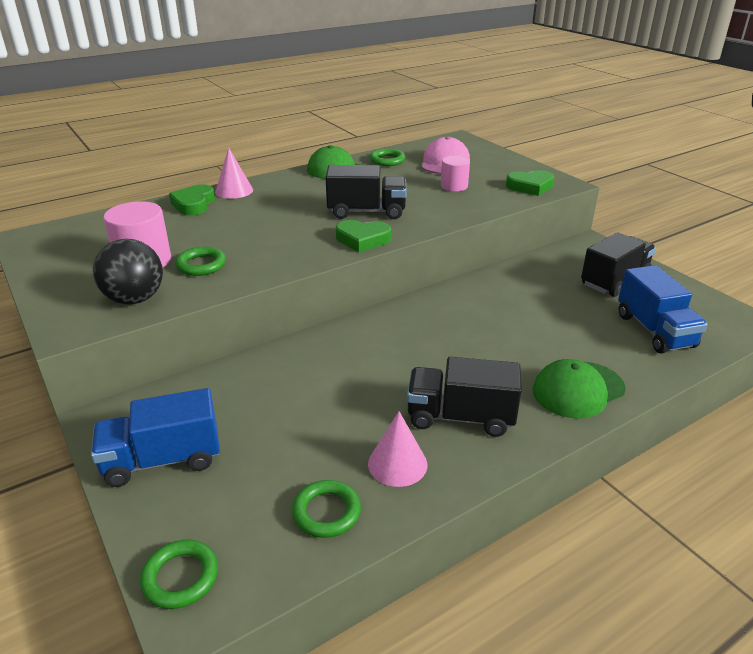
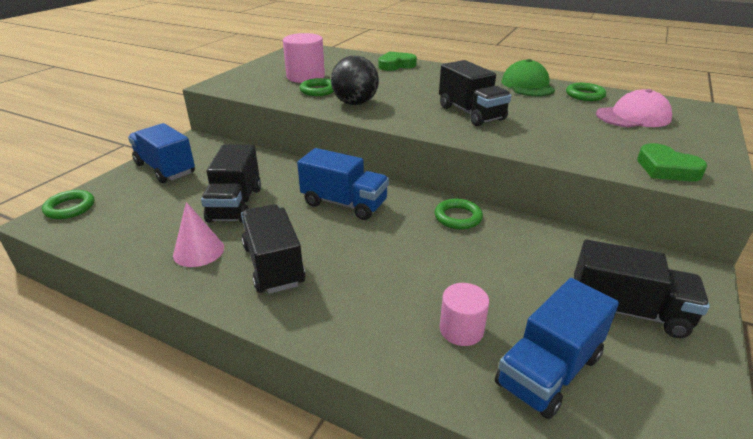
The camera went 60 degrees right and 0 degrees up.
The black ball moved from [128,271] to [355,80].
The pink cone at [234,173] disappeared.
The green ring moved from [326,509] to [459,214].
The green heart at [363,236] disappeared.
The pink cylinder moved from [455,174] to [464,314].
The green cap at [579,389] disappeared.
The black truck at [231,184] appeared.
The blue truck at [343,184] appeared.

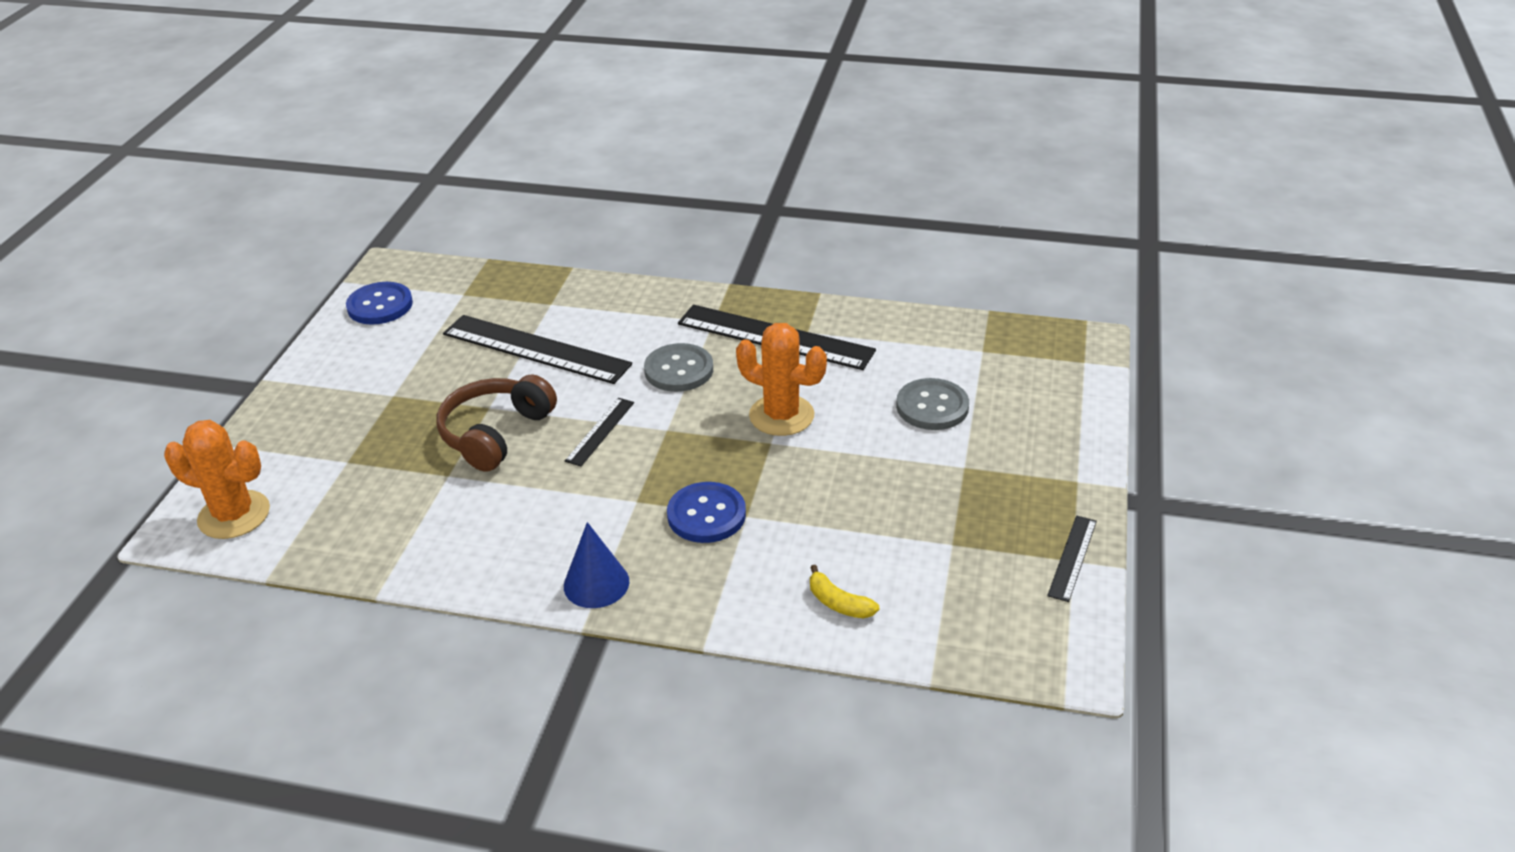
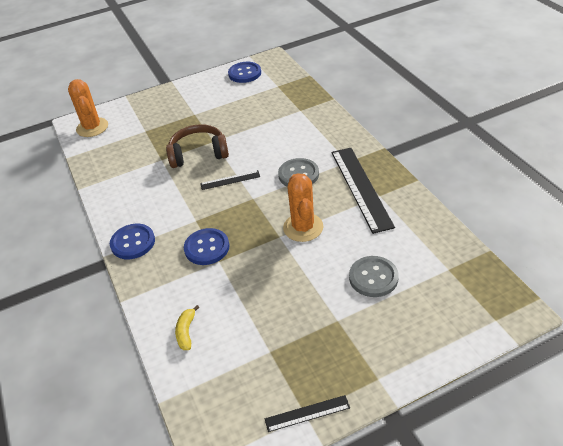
The camera went 55 degrees right and 5 degrees up.
The black ruler at [537,349] disappeared.
The blue cone at [596,565] was replaced by the blue button at [132,241].

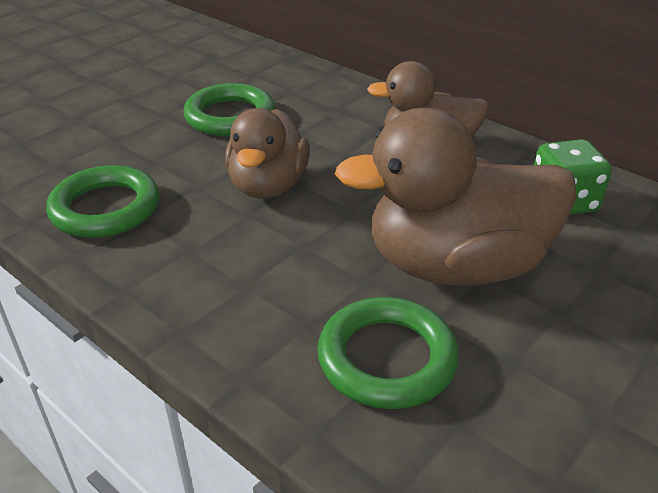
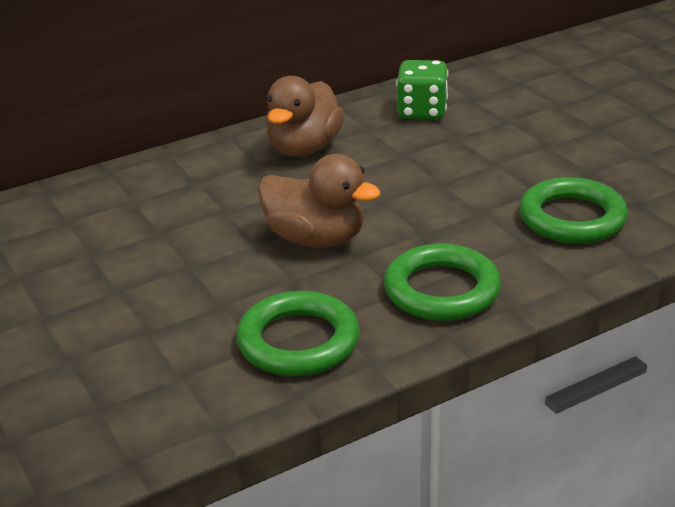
The camera went 70 degrees left and 5 degrees down.
The green ring moved from [228,109] to [442,282].
The brown duck at [456,197] disappeared.

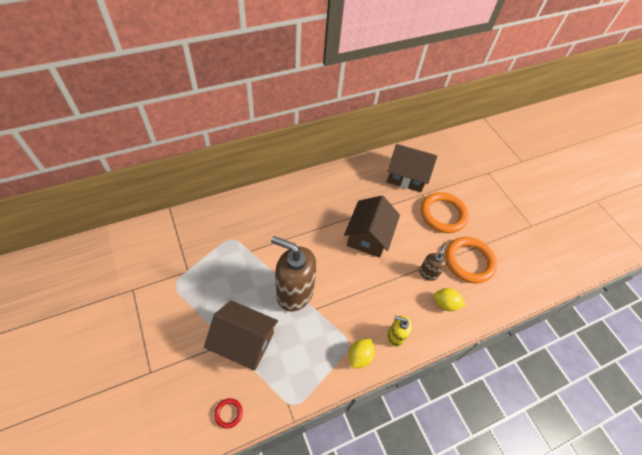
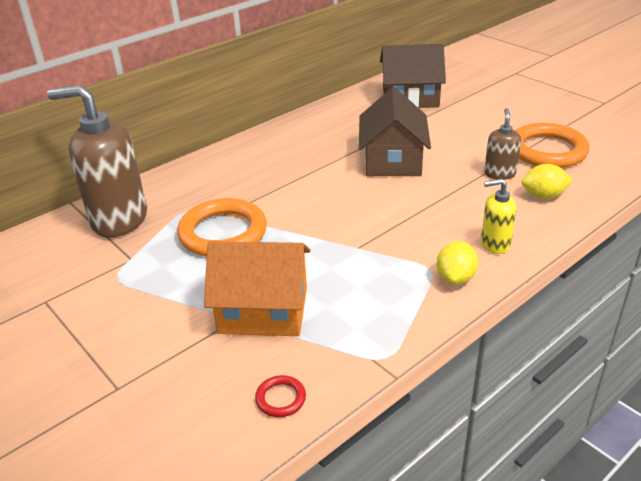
The camera went 10 degrees left and 20 degrees down.
The brown house at [241,335] became the orange house at [257,288].
The brown soap dispenser moved from [294,273] to [97,161].
The orange ring moved from [445,212] to [222,227].

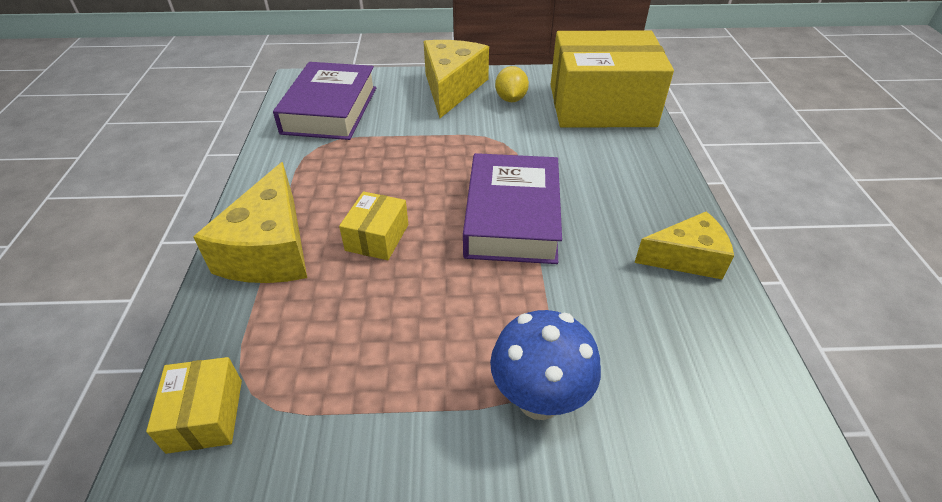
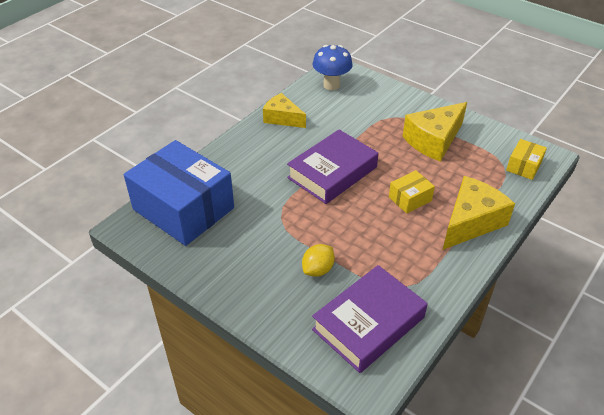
The camera went 140 degrees left and 0 degrees up.
The yellow cheese moved from [456,79] to [435,132].
The blue mushroom moved from [545,365] to [333,67].
The yellow lemon moved from [512,84] to [318,260].
The yellow box at [612,79] became the blue box at [179,193].

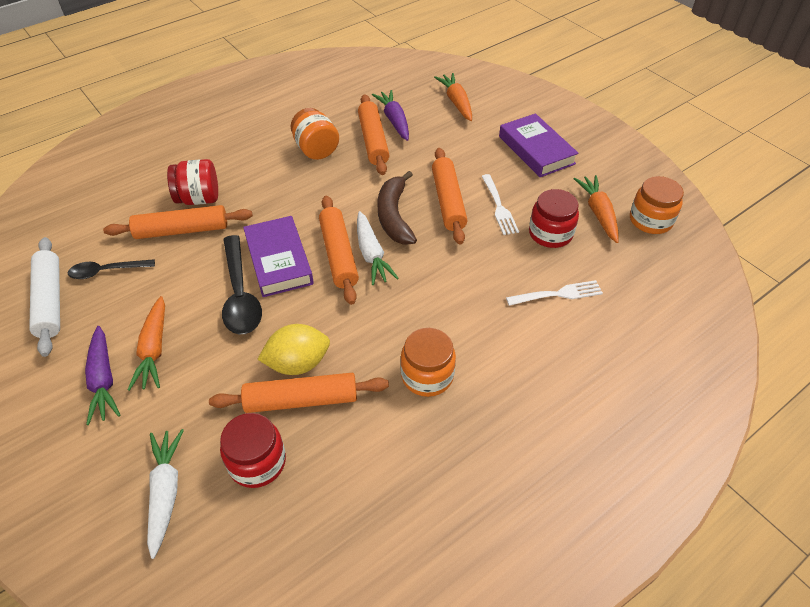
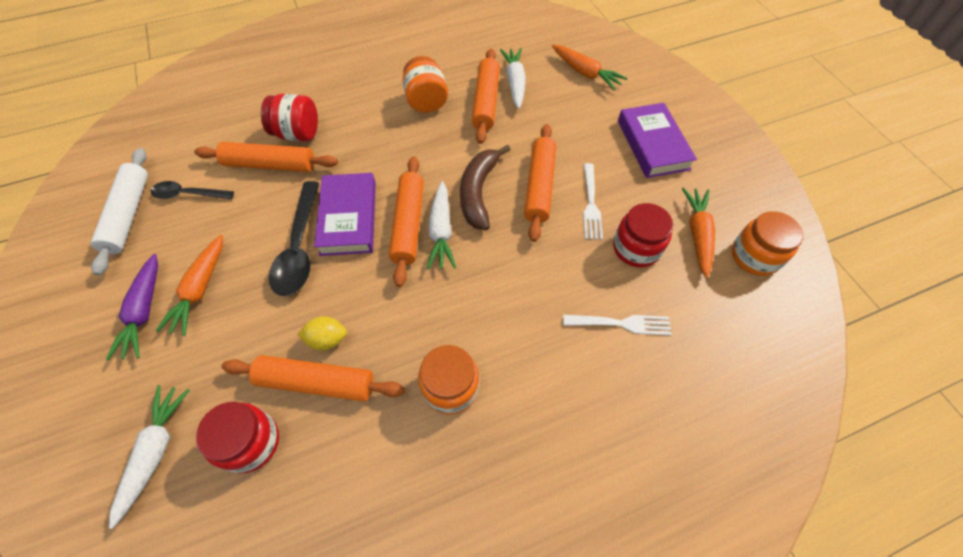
The camera went 15 degrees right and 10 degrees up.
The yellow lemon at [293,349] changed to 0.65 times the size.
The purple carrot at [390,115] became the white carrot at [513,78].
The orange carrot at [453,97] turned 135 degrees clockwise.

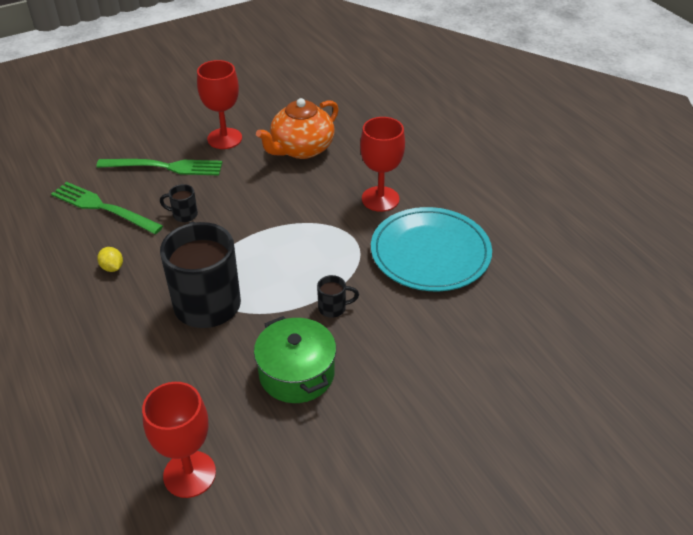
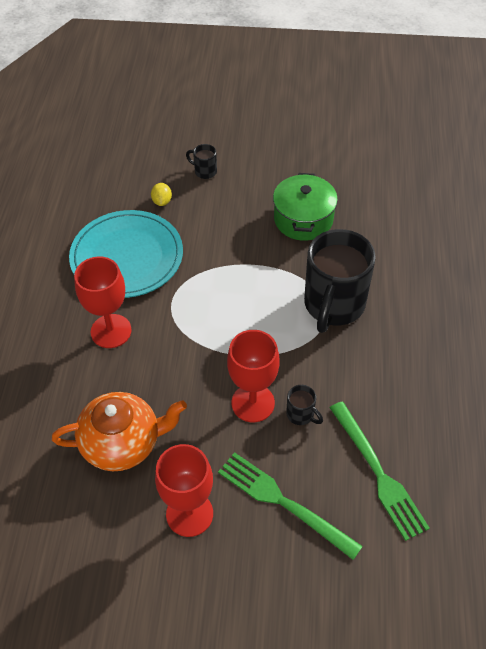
The camera went 145 degrees left and 10 degrees up.
The yellow lemon moved from [110,259] to [161,194].
The red goblet moved from [179,440] to [253,376].
The black mug moved from [338,296] to [201,161].

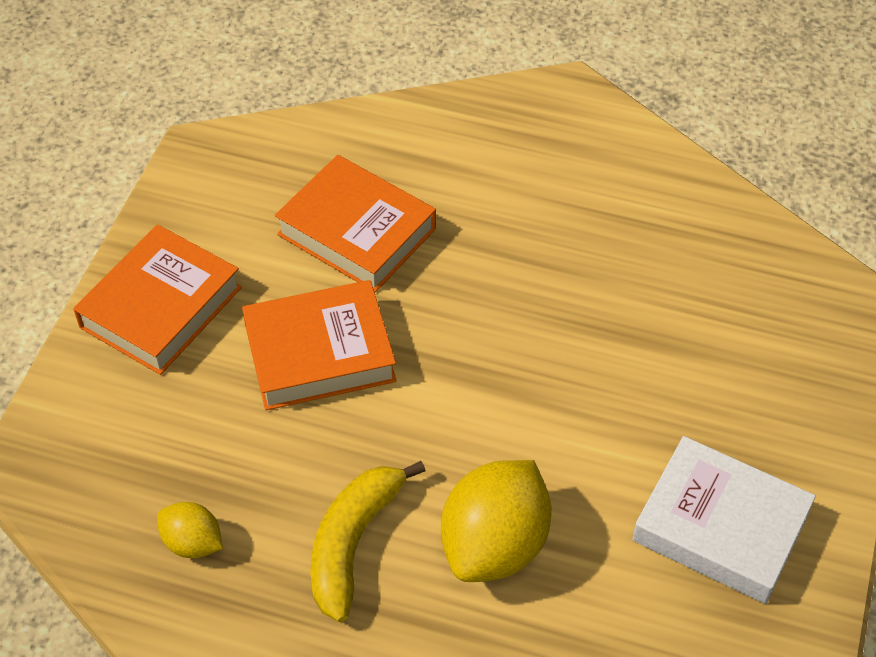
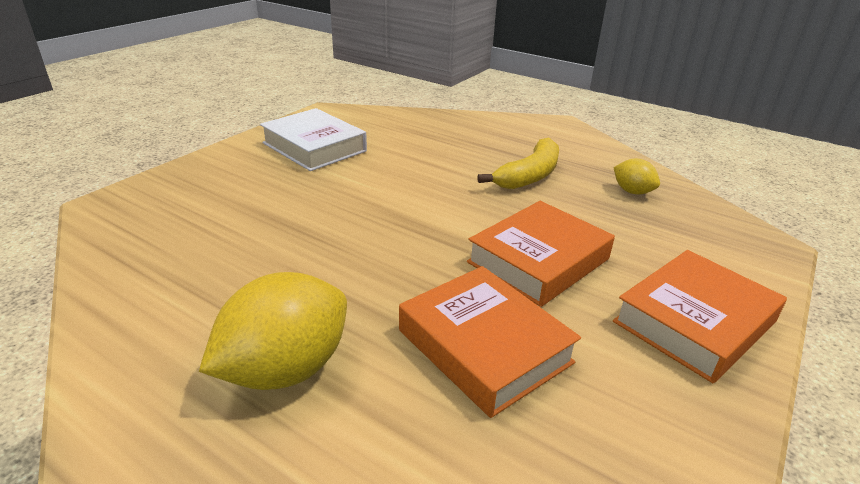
The camera went 165 degrees left and 20 degrees down.
The orange book at [319,345] turned 45 degrees counterclockwise.
The yellow lemon moved from [496,521] to [273,331].

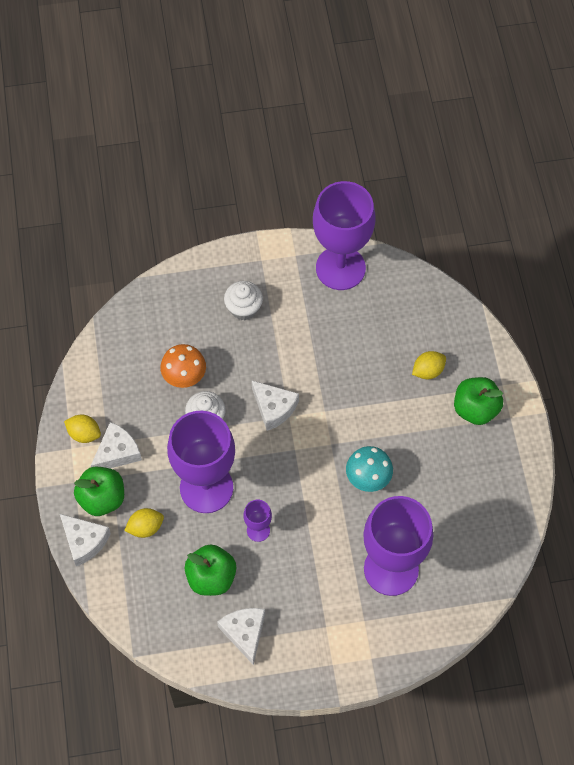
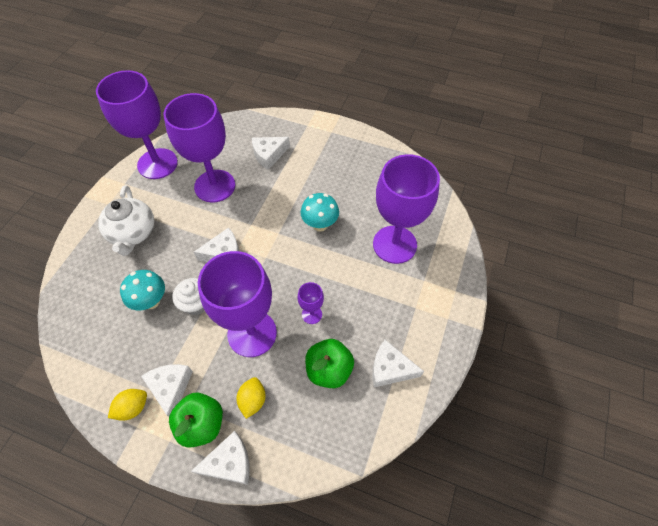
The camera went 60 degrees left and 5 degrees down.
The orange mushroom at [183,366] became the turquoise mushroom at [142,290].
The white cupcake at [243,300] was replaced by the white teapot at [126,220].
The yellow lemon at [429,365] was replaced by the white cheese at [271,153].
The green apple at [478,401] disappeared.
The purple goblet at [199,147] appeared.

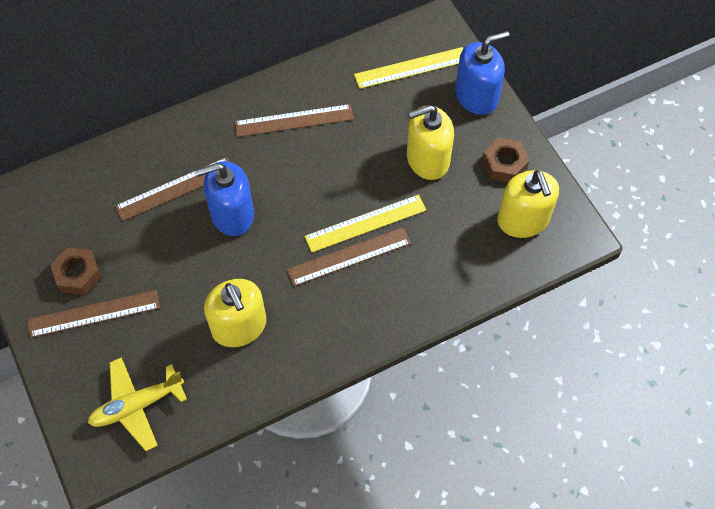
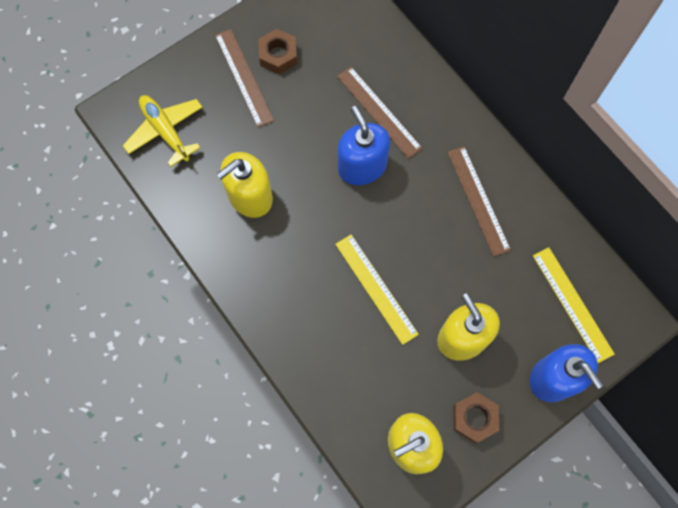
The camera went 80 degrees right and 10 degrees up.
The brown ruler at [349,256] disappeared.

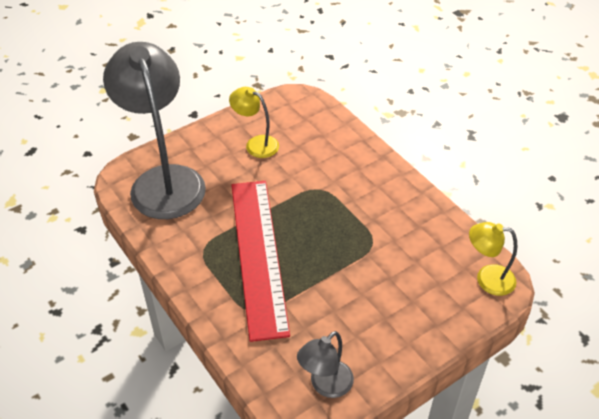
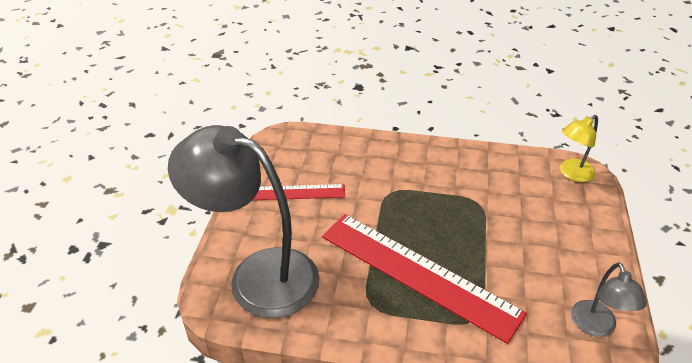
The camera went 45 degrees left and 5 degrees down.
The yellow lamp at [254,122] was replaced by the red ruler at [299,192].

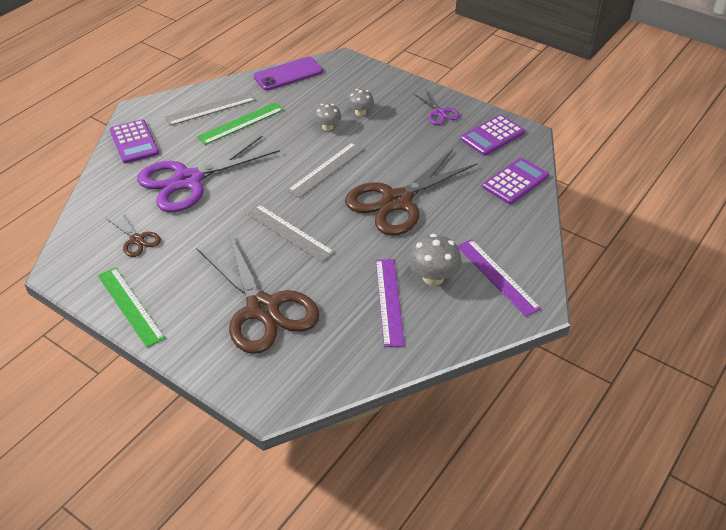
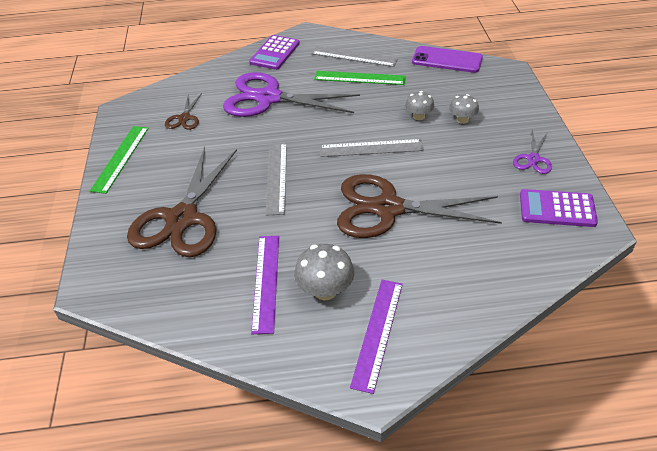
The camera went 50 degrees right and 0 degrees up.
The purple ruler at [390,303] turned 45 degrees counterclockwise.
The purple calculator at [515,181] disappeared.

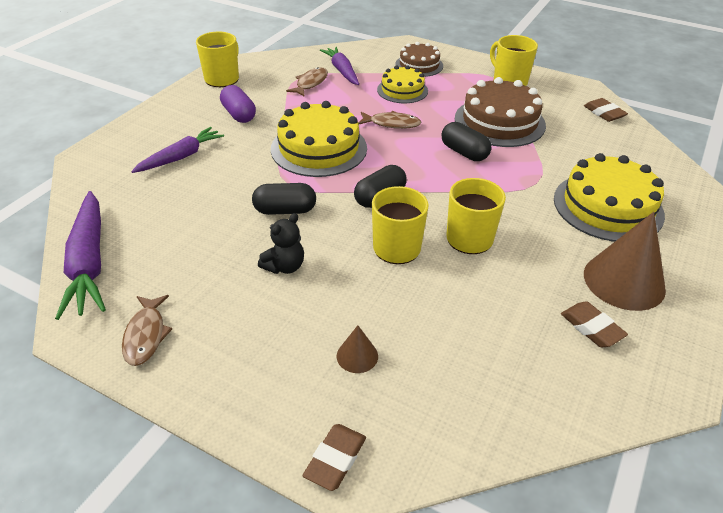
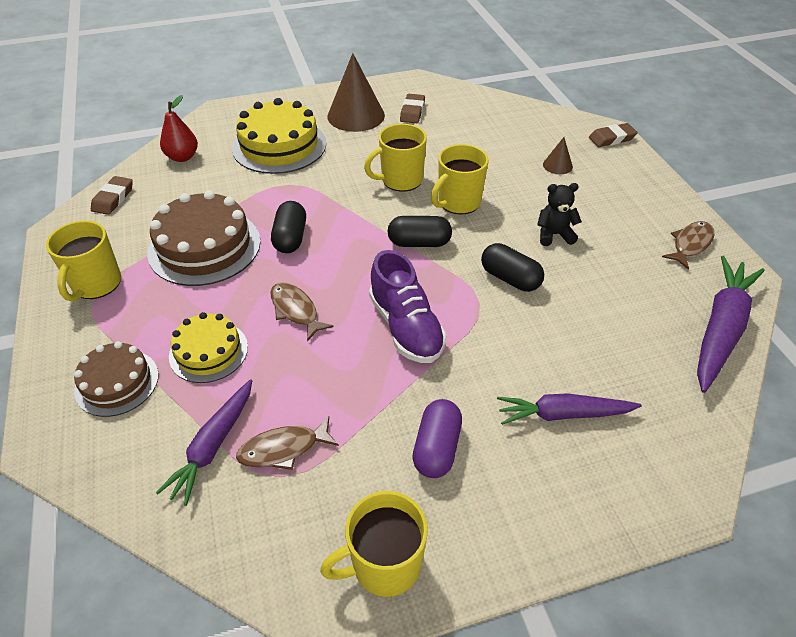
The camera went 135 degrees left and 5 degrees up.
The yellow cake at [319,139] was replaced by the purple shoe at [407,306].
The red pear at [179,128] appeared.

